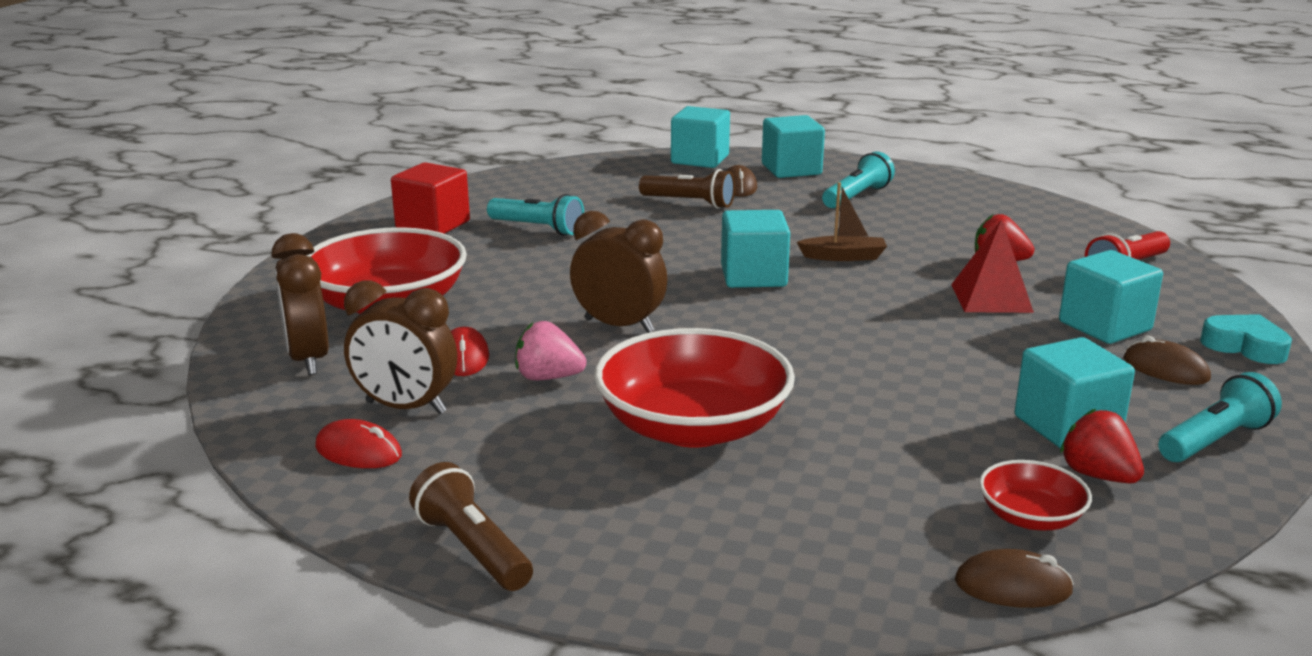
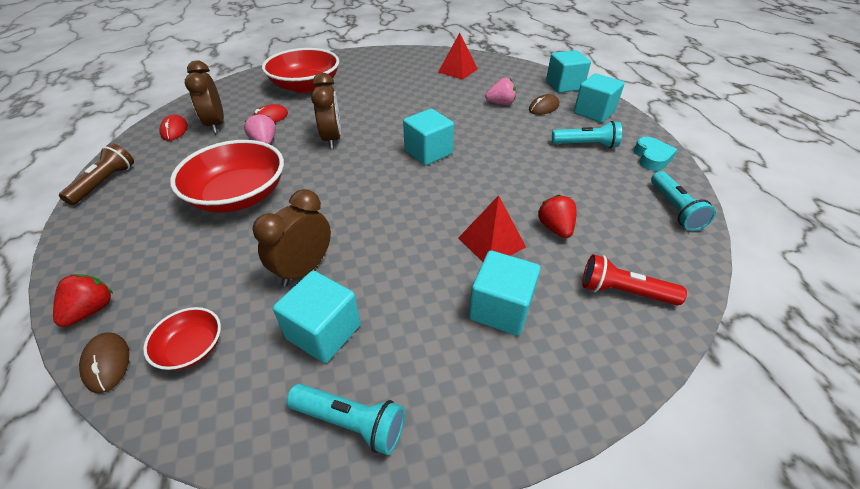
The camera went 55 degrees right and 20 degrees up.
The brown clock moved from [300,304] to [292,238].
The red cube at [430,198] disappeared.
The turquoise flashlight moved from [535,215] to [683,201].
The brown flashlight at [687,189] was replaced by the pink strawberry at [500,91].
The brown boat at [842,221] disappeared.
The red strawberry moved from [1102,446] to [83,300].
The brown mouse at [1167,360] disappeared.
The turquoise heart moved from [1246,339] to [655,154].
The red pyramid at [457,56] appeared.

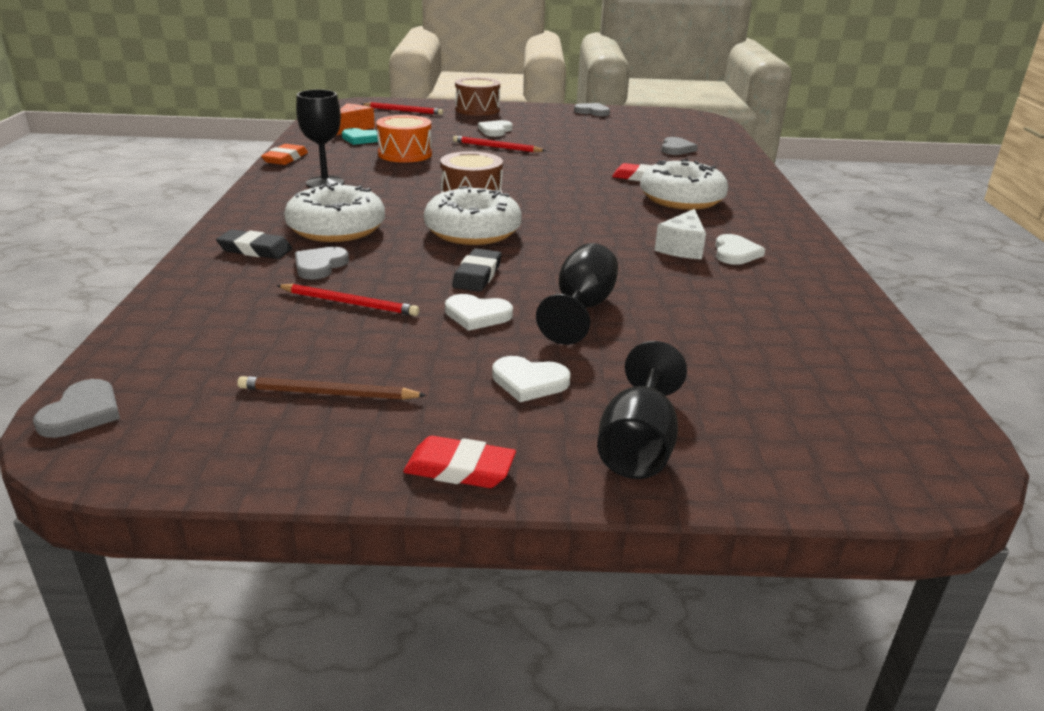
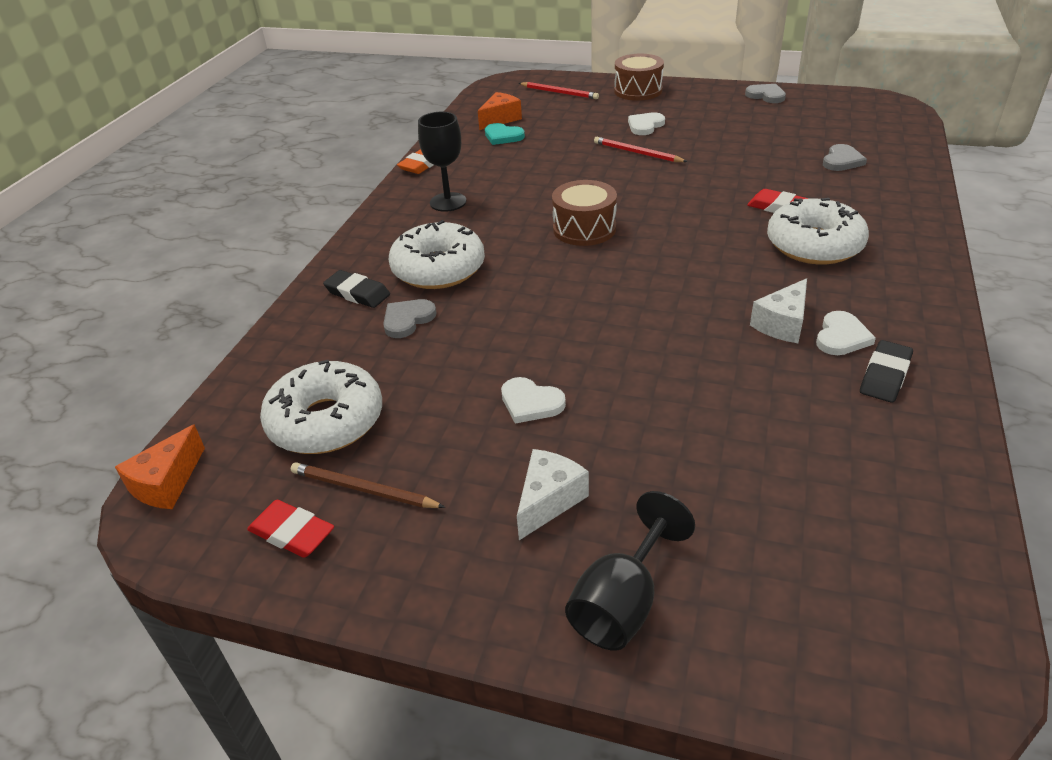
The camera went 20 degrees right and 10 degrees up.
The grey heart at [76,408] was replaced by the orange cheese at [160,467].
The red pencil at [347,300] disappeared.
The orange drum at [404,139] disappeared.
The red eraser moved from [459,462] to [290,529].
The white donut moved from [473,215] to [321,407].
The black eraser moved from [476,270] to [886,371].
The white heart at [531,379] was replaced by the white cheese at [553,494].
The black goblet at [577,294] disappeared.

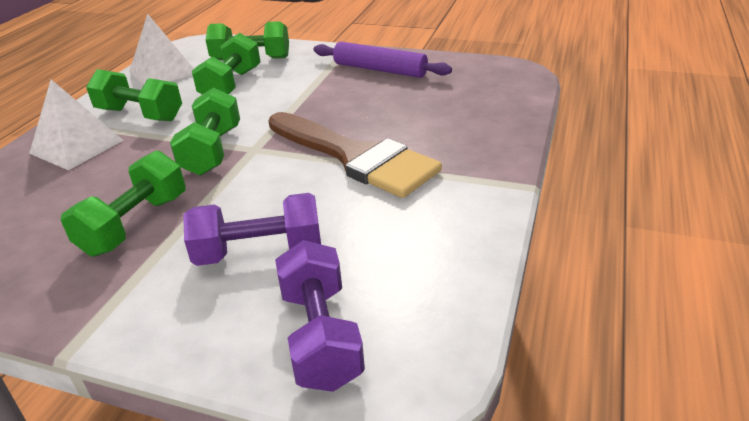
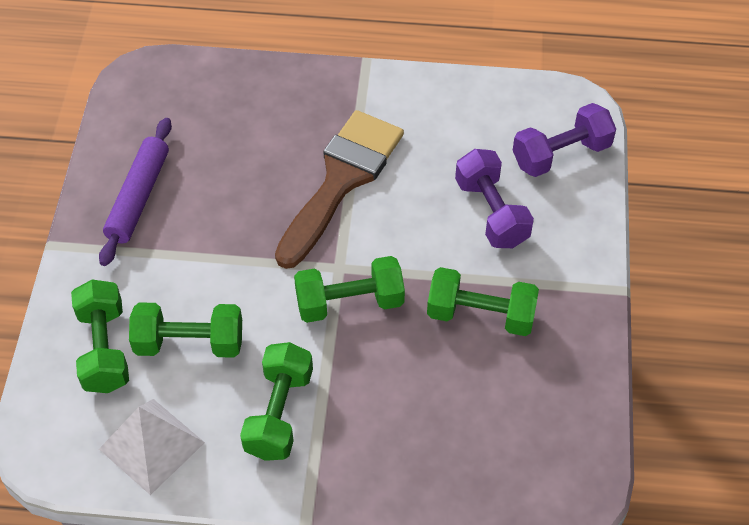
The camera went 105 degrees left and 20 degrees up.
The white pyramid at [76,125] disappeared.

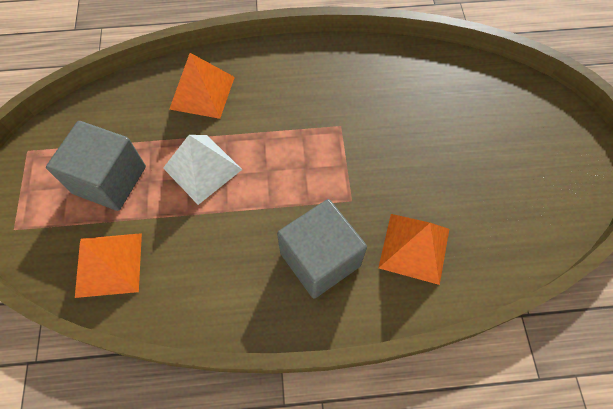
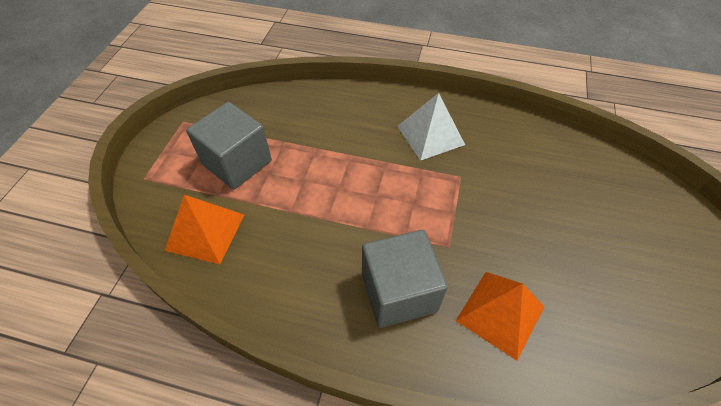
The camera went 20 degrees right and 10 degrees down.
The white pyramid moved from [202,170] to [431,127].
The orange pyramid at [202,86] disappeared.

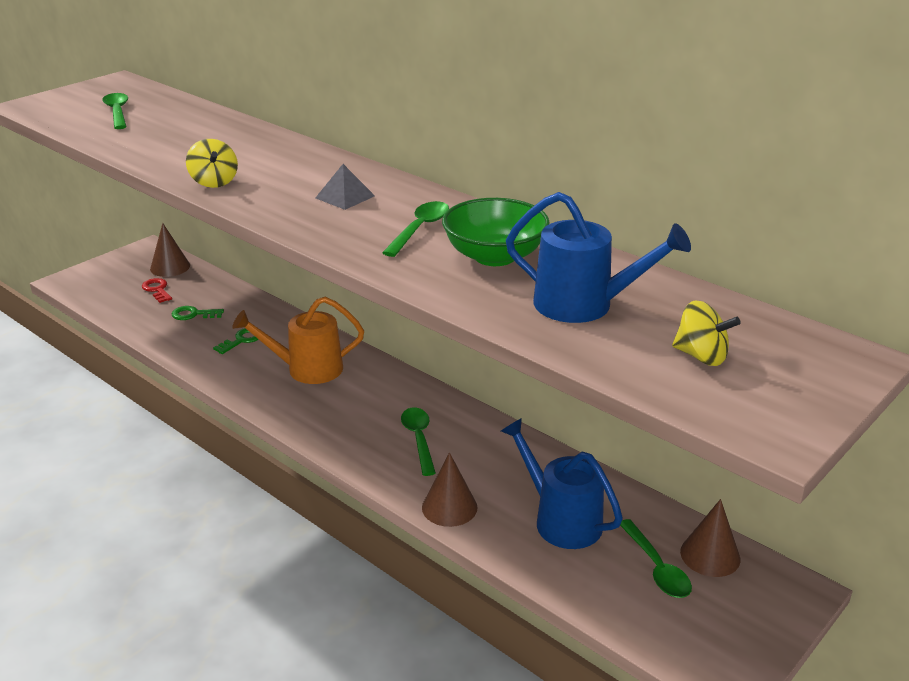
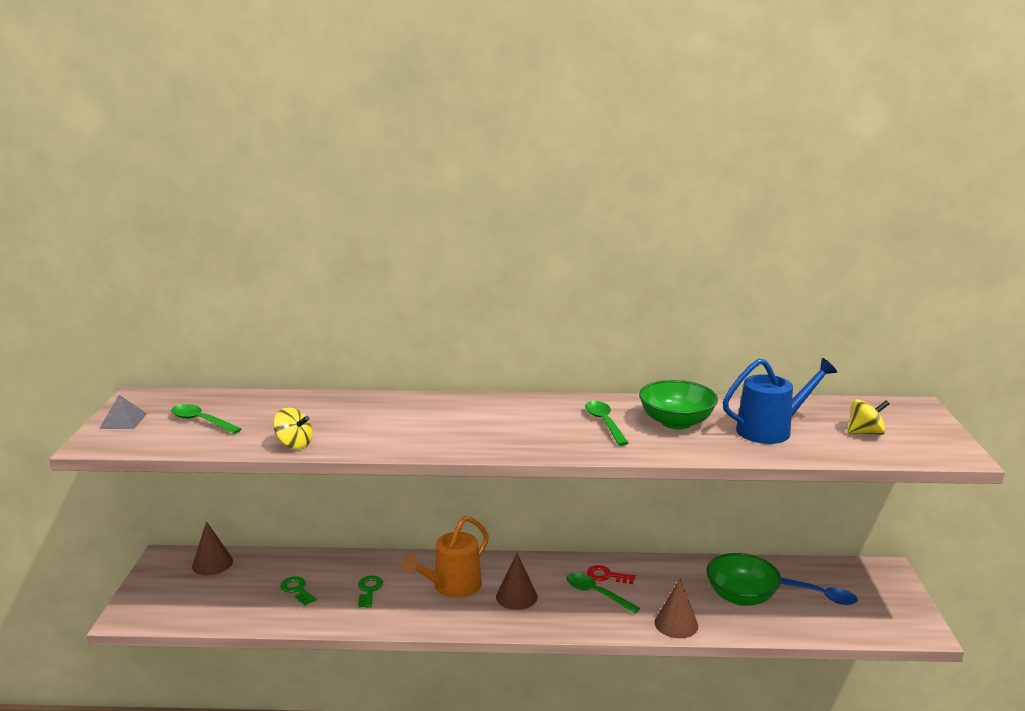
The camera went 40 degrees left and 10 degrees down.
The red key moved from [157,290] to [611,574].
The green key at [198,313] turned 90 degrees clockwise.
The yellow spinning top moved from [212,163] to [293,428].
The grey pyramid moved from [345,187] to [123,412].
The blue watering can at [562,483] was replaced by the green bowl at [743,579].
The green spoon at [656,558] became the blue spoon at [819,591].
The brown cone moved from [710,538] to [517,581].

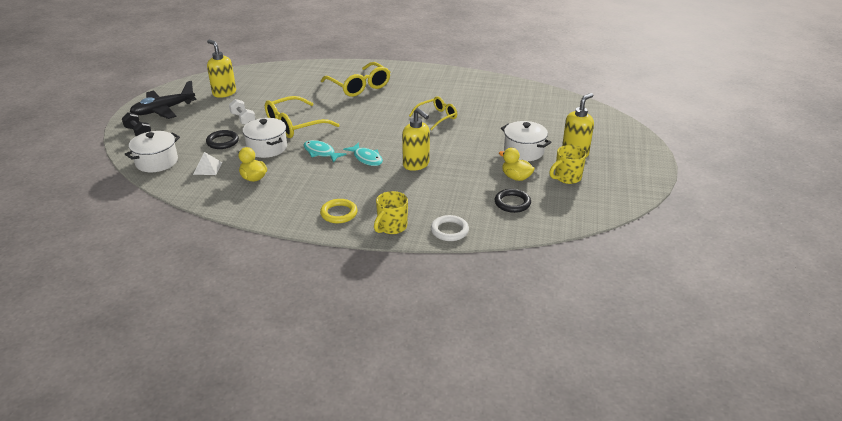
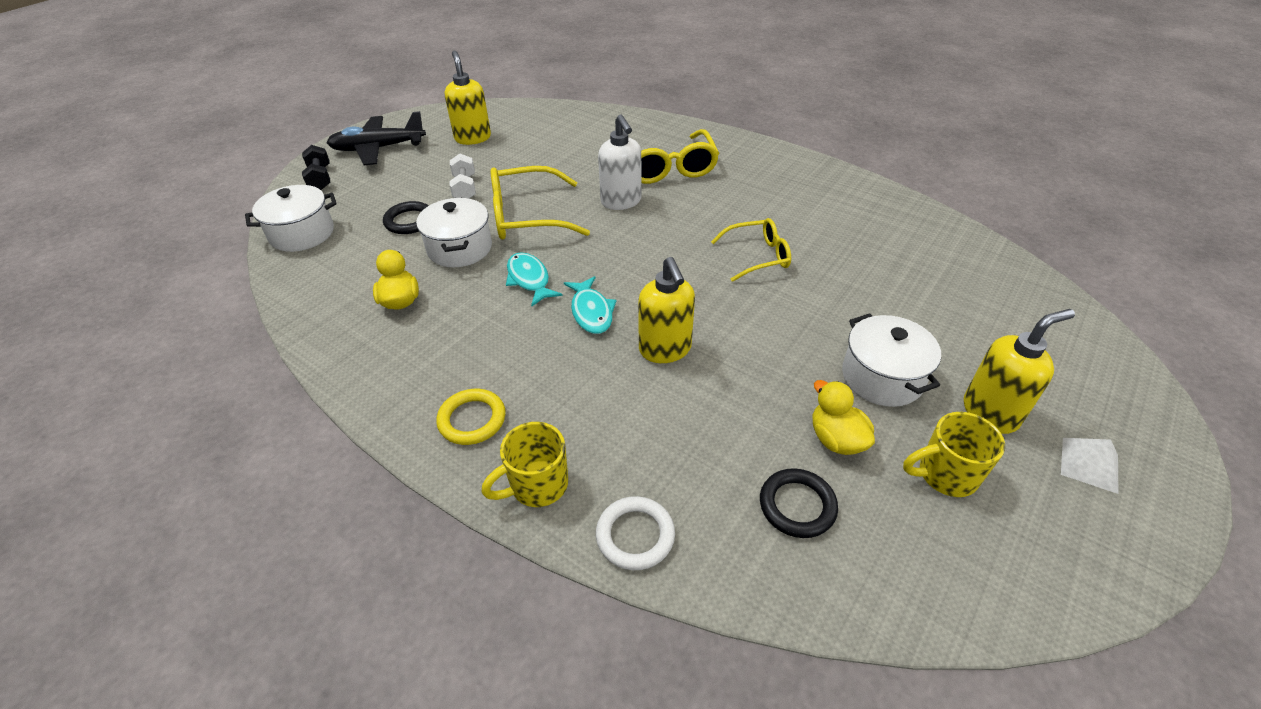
The camera went 25 degrees right and 10 degrees up.
The white pyramid moved from [208,163] to [1089,466].
The white soap dispenser at [620,162] appeared.

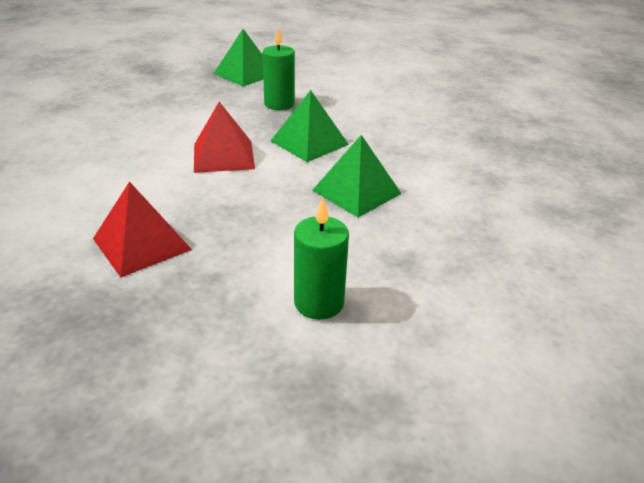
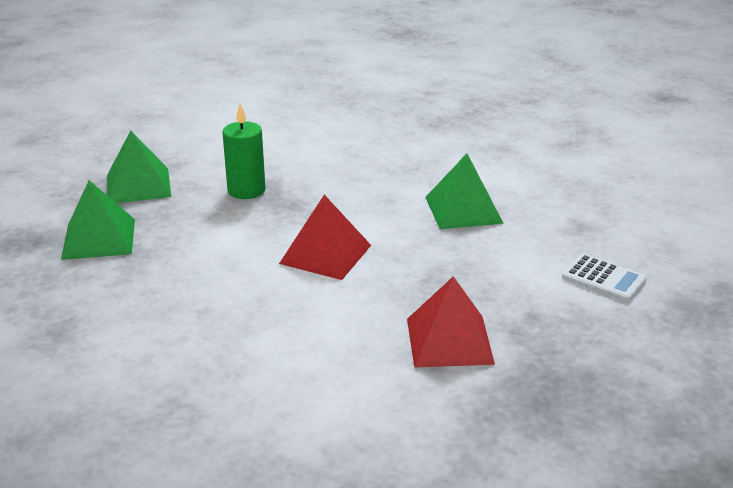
The camera went 55 degrees left and 5 degrees down.
The green pyramid moved from [310,126] to [98,220].
The green candle at [321,258] was replaced by the white calculator at [604,277].

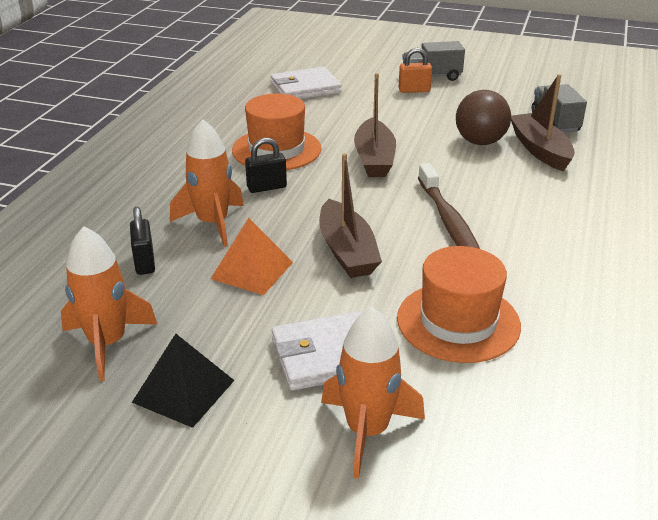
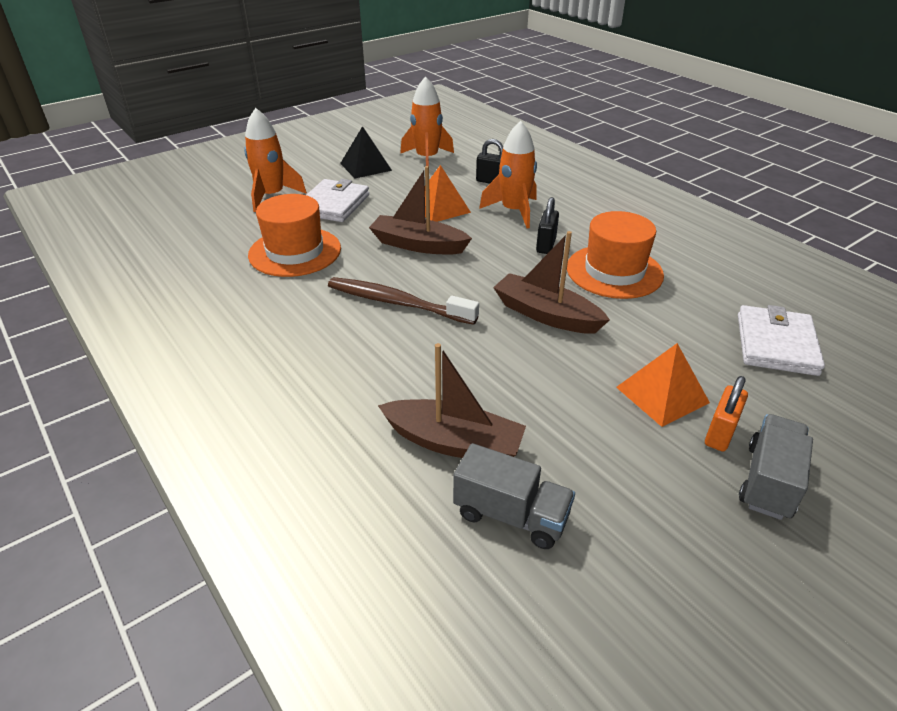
The camera went 125 degrees right and 5 degrees up.
The brown ball at [483,117] disappeared.
The orange pyramid at [663,385] appeared.

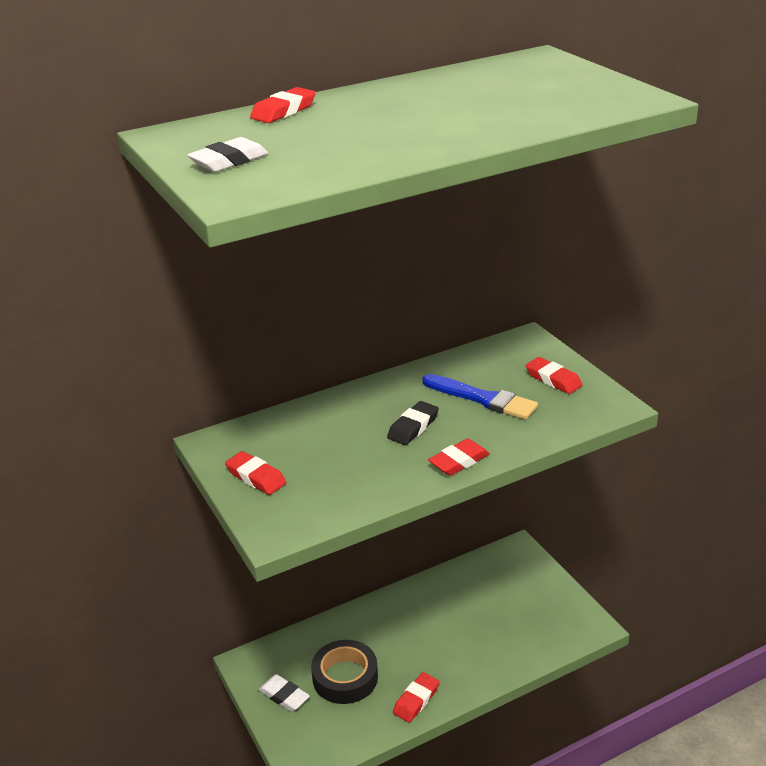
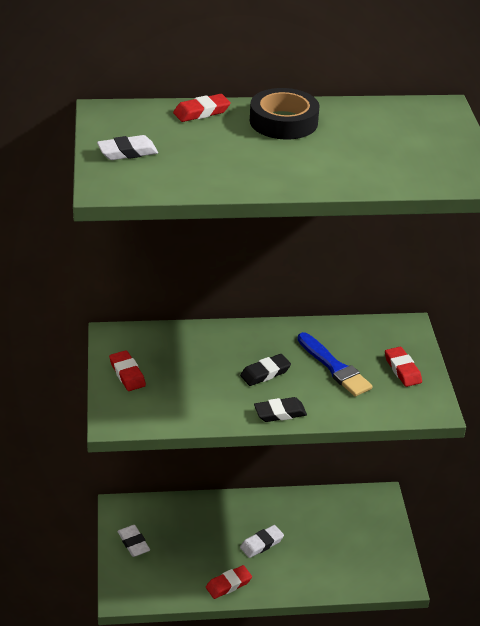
The camera went 20 degrees right and 5 degrees up.
The black tape moved from [344,672] to [284,113].
The red eraser at [459,457] became the black eraser at [280,409].
The white eraser at [262,541] appeared.

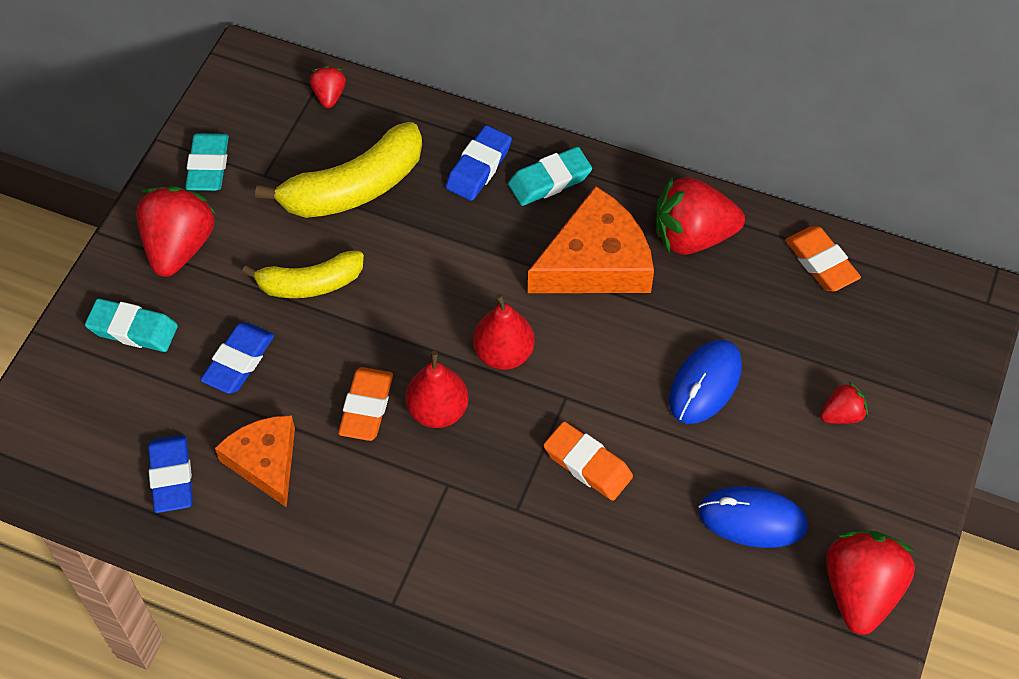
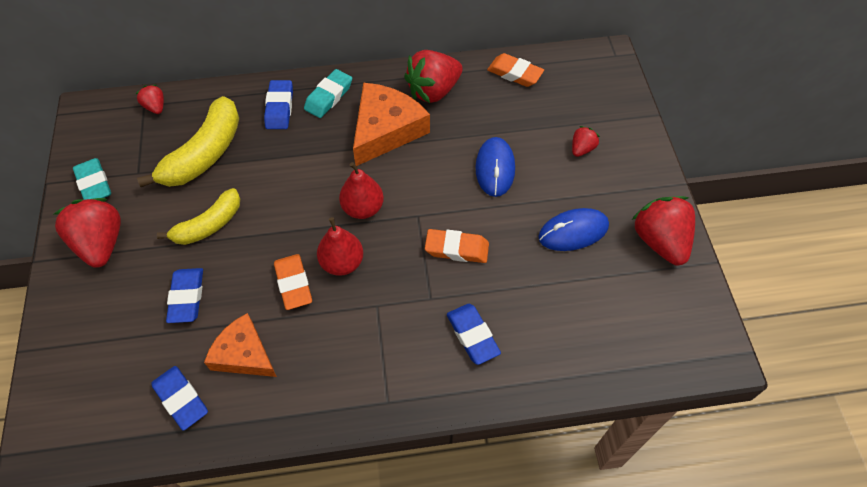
The camera went 30 degrees left and 0 degrees up.
The turquoise eraser at [131,325] disappeared.
The blue eraser at [474,334] appeared.

